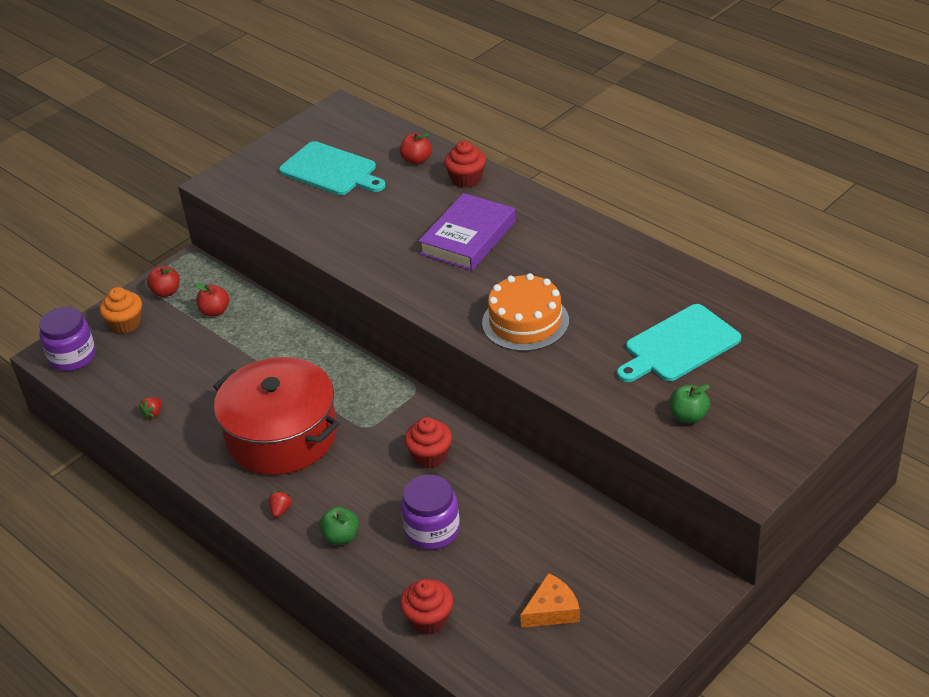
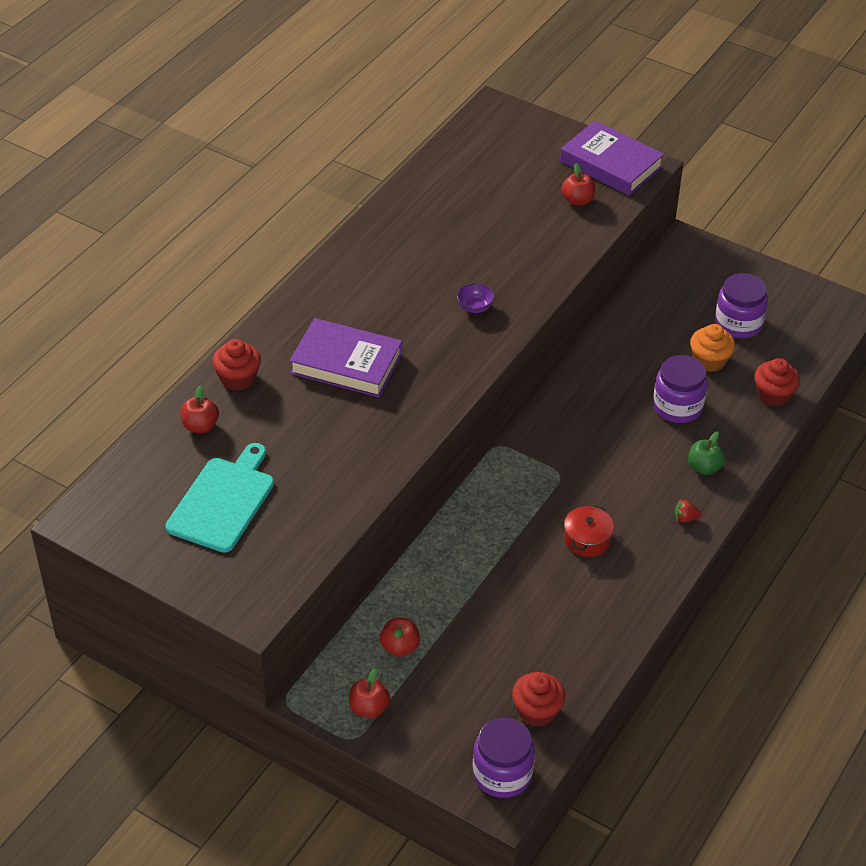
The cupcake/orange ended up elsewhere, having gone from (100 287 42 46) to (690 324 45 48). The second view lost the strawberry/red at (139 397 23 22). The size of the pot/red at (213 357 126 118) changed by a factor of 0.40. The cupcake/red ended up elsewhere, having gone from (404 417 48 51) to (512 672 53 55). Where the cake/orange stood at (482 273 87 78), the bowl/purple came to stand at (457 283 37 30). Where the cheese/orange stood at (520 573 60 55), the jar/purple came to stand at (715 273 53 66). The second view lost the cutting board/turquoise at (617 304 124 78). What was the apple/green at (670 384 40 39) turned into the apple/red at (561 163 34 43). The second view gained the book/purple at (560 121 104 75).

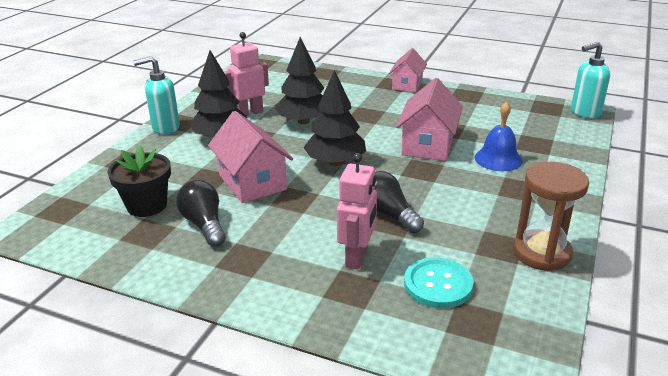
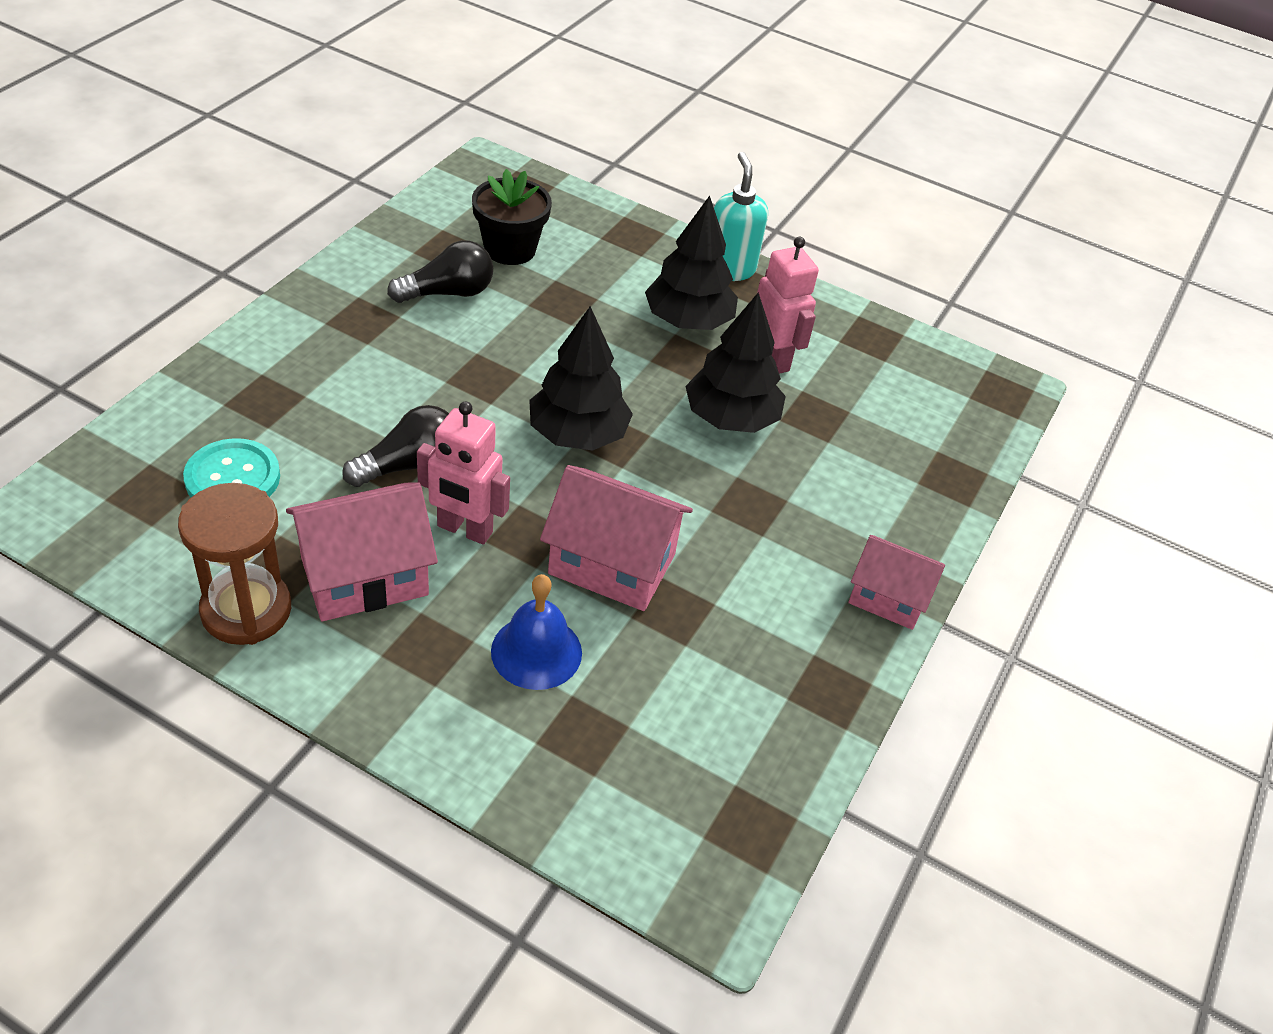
The house/pink ended up elsewhere, having gone from (208 111 85 92) to (286 483 152 138). The robot/pink ended up elsewhere, having gone from (337 153 40 116) to (417 401 93 144). The second view lost the soap dispenser/turquoise at (571 42 39 77).

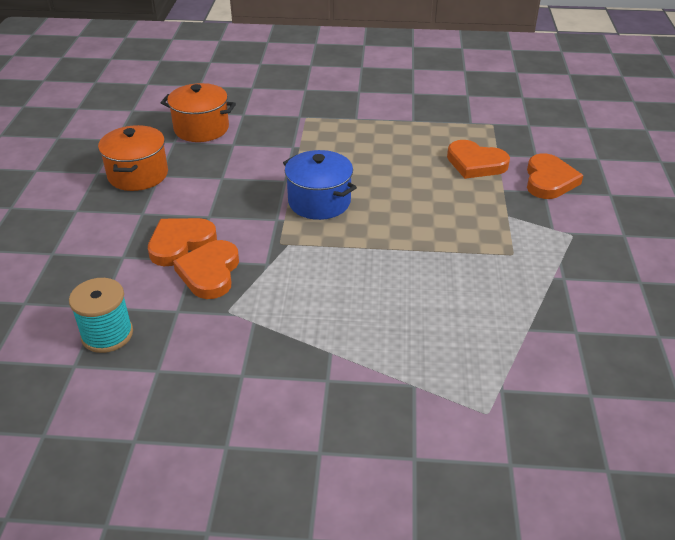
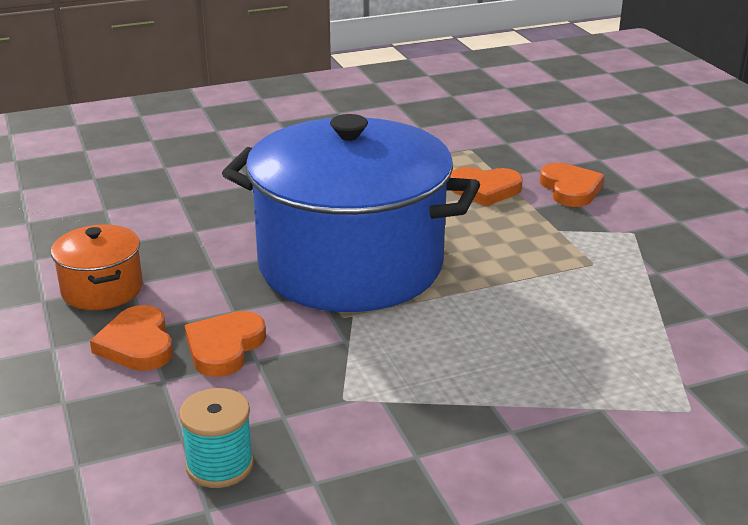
The second view lost the pot/orange at (161 83 75 59). The heart/orange ended up elsewhere, having gone from (173 240 66 59) to (90 305 83 66). The size of the pot/blue at (283 150 74 70) changed by a factor of 2.39.

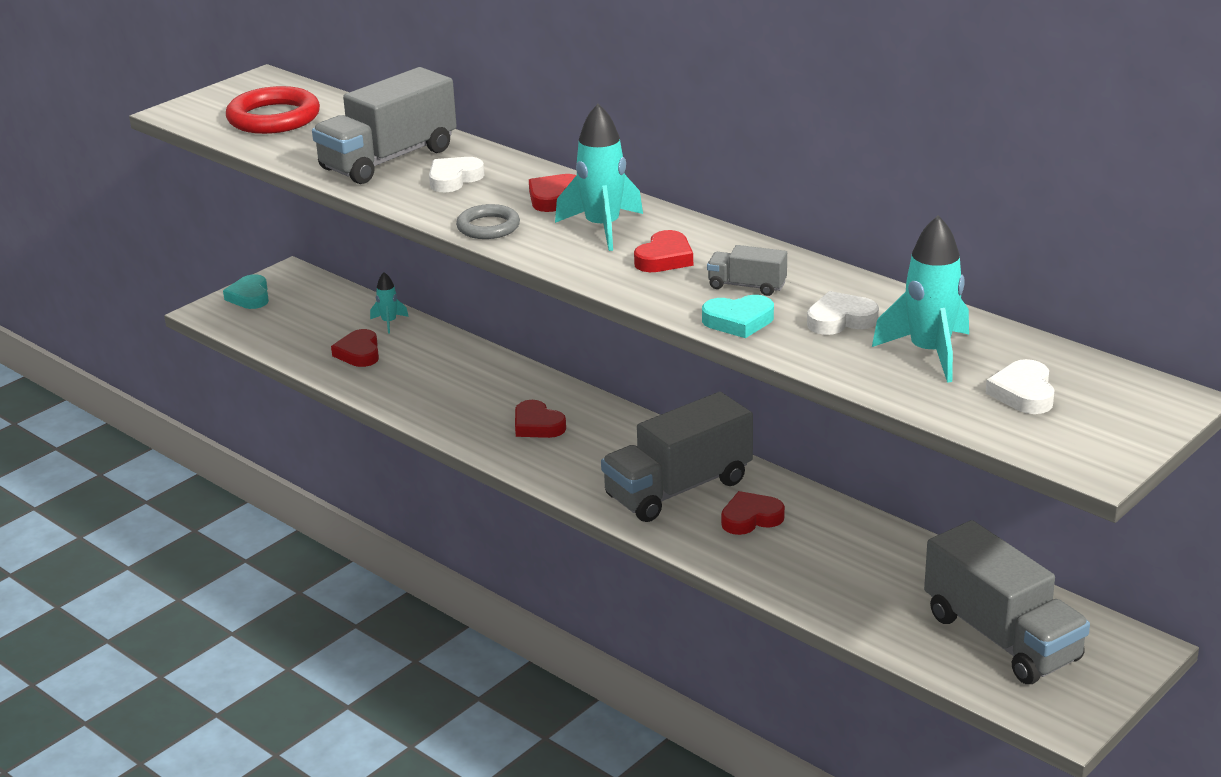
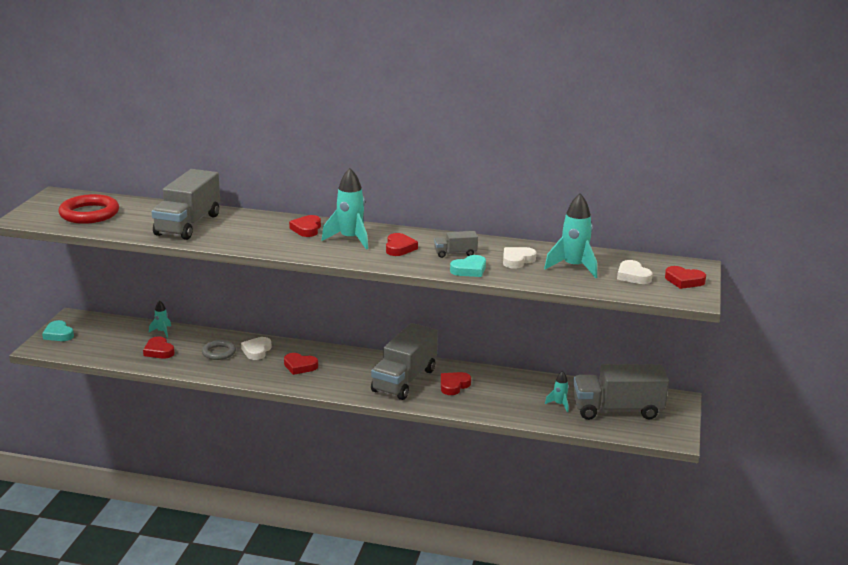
The heart/white ended up elsewhere, having gone from (429 157 55 35) to (241 337 30 23). The ring/grey ended up elsewhere, having gone from (456 204 64 35) to (202 340 34 20). The truck/grey at (924 520 166 164) ended up facing another way, 150 degrees clockwise from before. The second view gained the rocket/turquoise at (545 371 24 41). The second view gained the heart/red at (665 266 41 23).

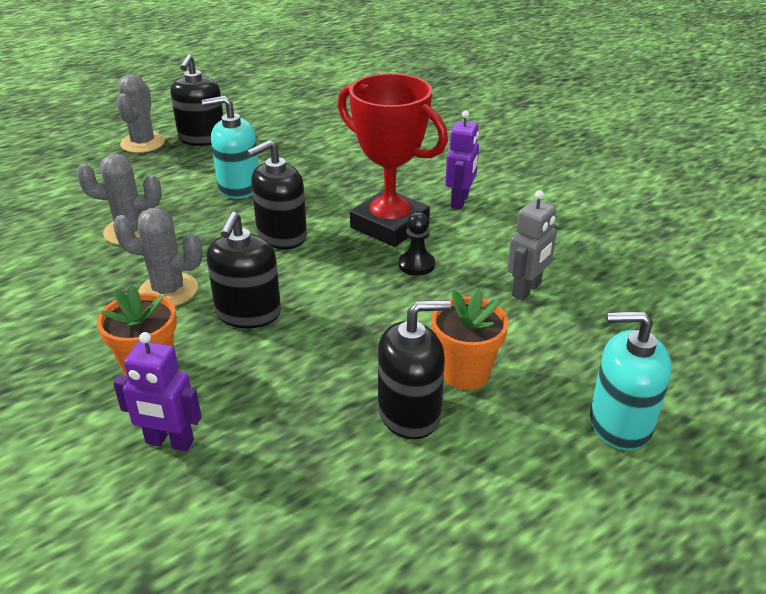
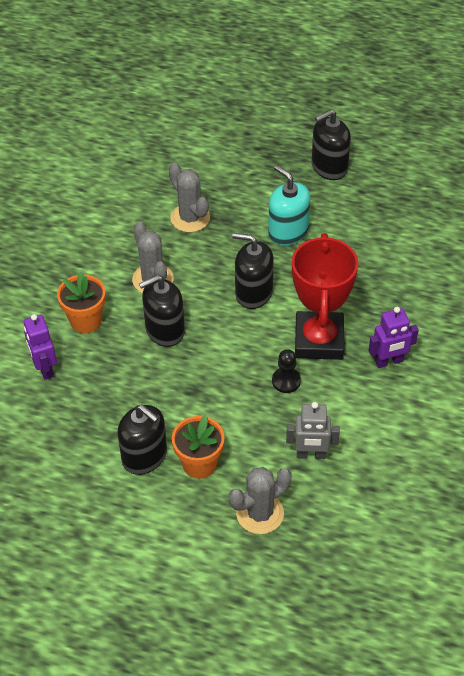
The cactus/grey ended up elsewhere, having gone from (117 74 48 79) to (229 467 63 67). The second view lost the soap dispenser/turquoise at (590 311 82 139).

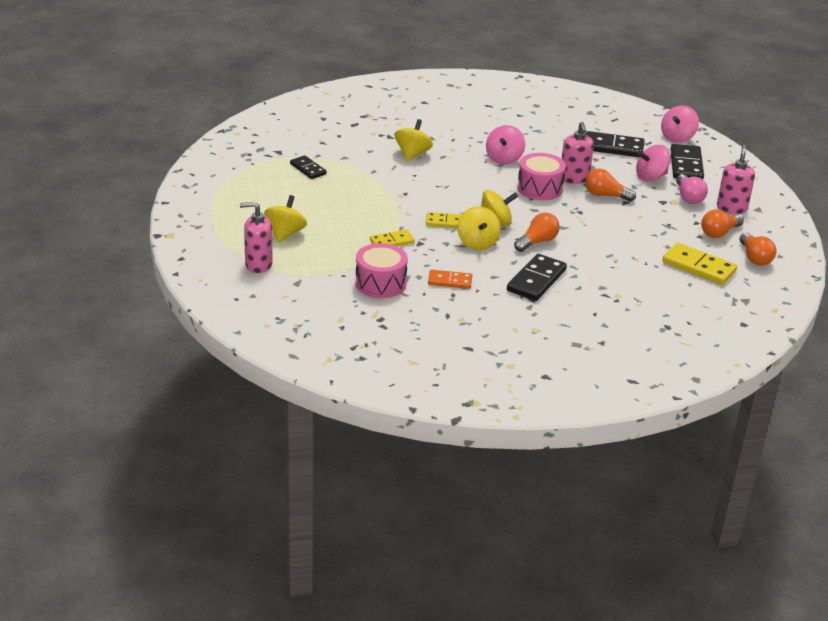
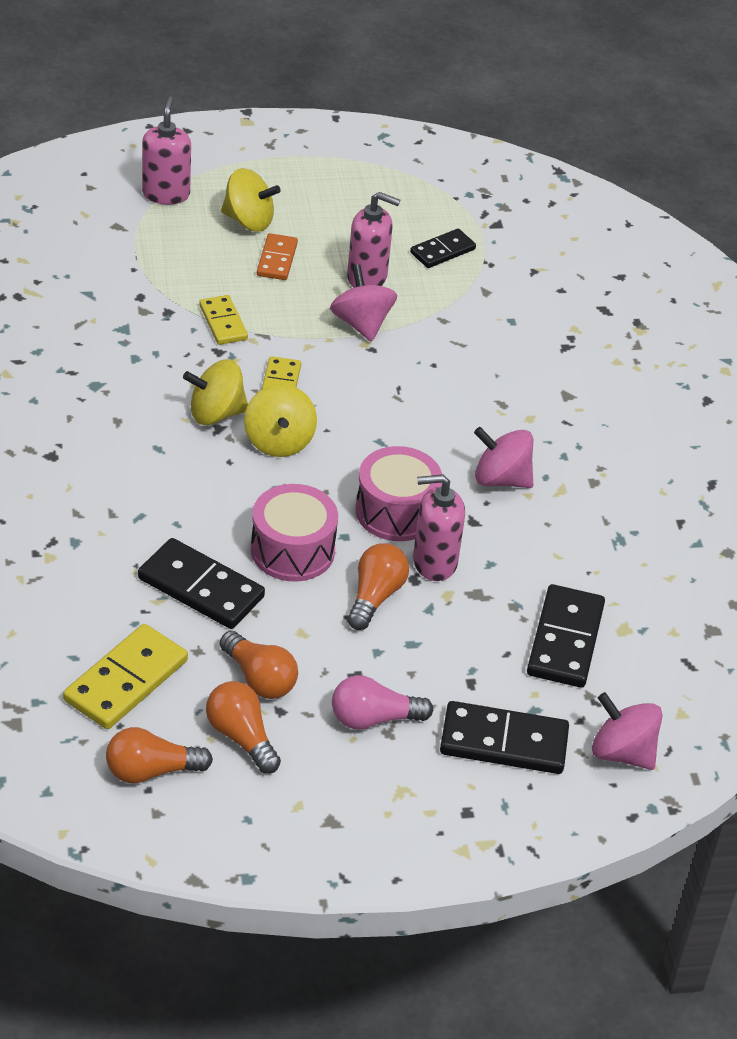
The drum/pink ended up elsewhere, having gone from (355 243 53 55) to (251 484 87 98). The second view lost the spinning top/yellow at (394 119 39 42). The domino/orange ended up elsewhere, having gone from (428 270 44 19) to (257 233 41 47). The domino/black ended up elsewhere, having gone from (507 254 60 47) to (138 538 127 91). The light bulb/orange ended up elsewhere, having gone from (514 212 46 40) to (220 631 78 68). The spinning top/pink ended up elsewhere, having gone from (636 145 34 36) to (330 264 67 78). The soap dispenser/pink ended up elsewhere, having gone from (717 144 38 70) to (347 192 53 96).

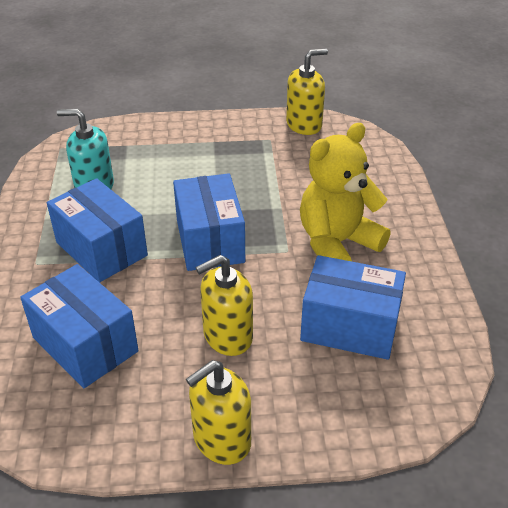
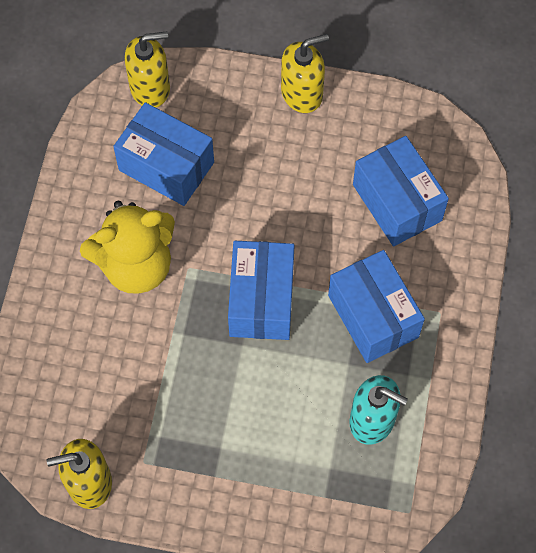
The soap dispenser/yellow ended up elsewhere, having gone from (195 255 58 101) to (125 31 45 77).

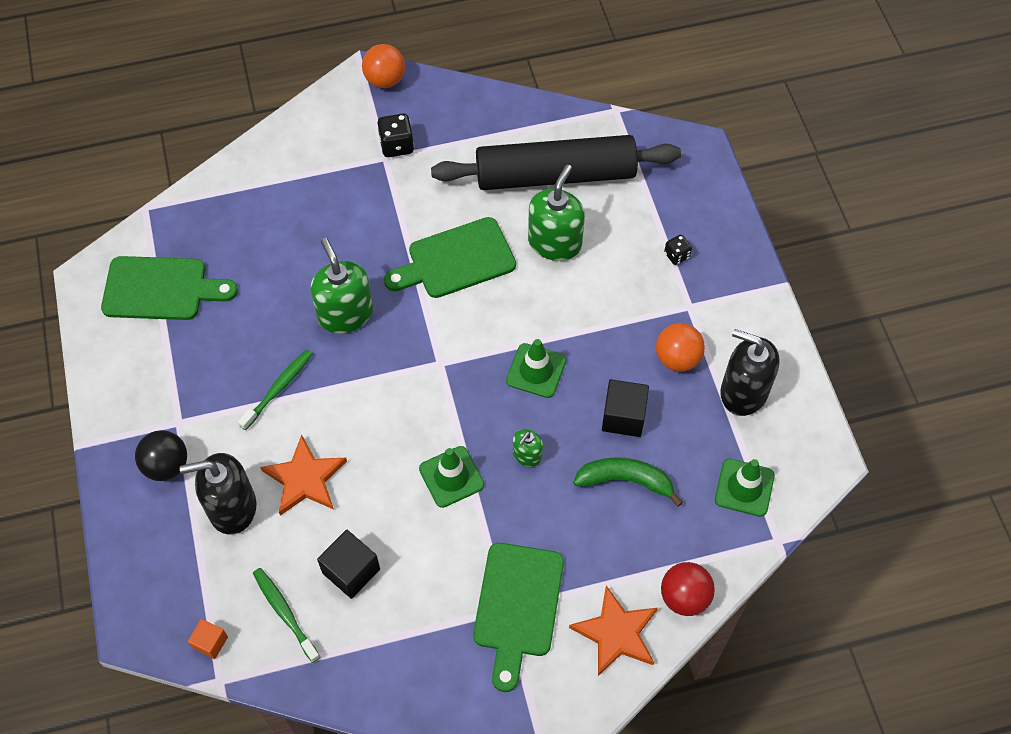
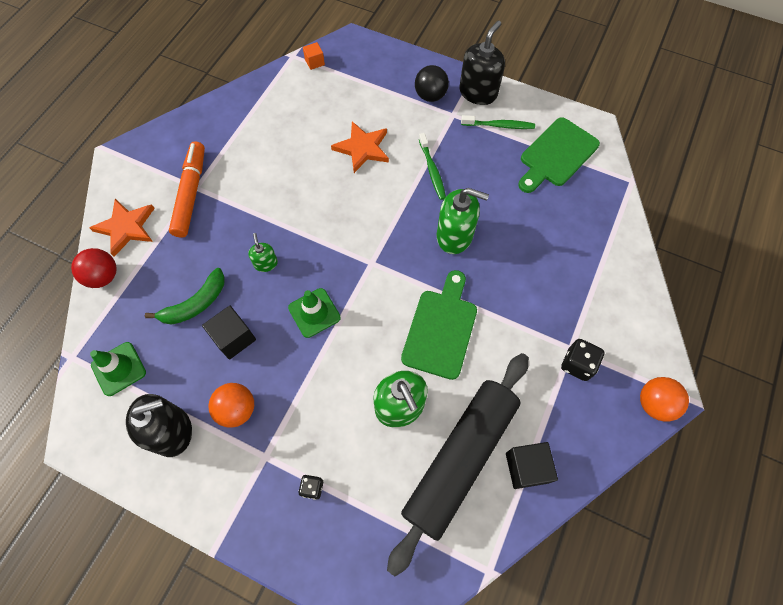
The soap dispenser/black ended up elsewhere, having gone from (180 453 76 81) to (459 21 46 84). The toothbrush/green ended up elsewhere, having gone from (253 568 67 95) to (461 115 74 14). The cube/black ended up elsewhere, having gone from (317 529 63 70) to (506 442 52 47). The second view lost the traffic cone/green at (419 446 65 62). Where the cutting board/green stood at (473 543 91 149), the marker/orange came to stand at (169 141 36 97).

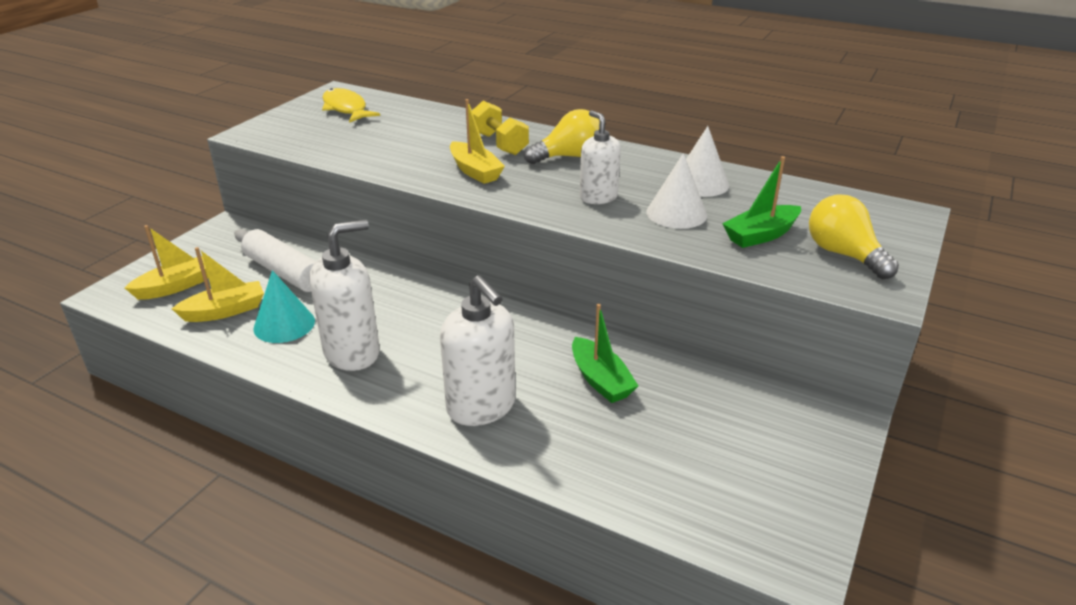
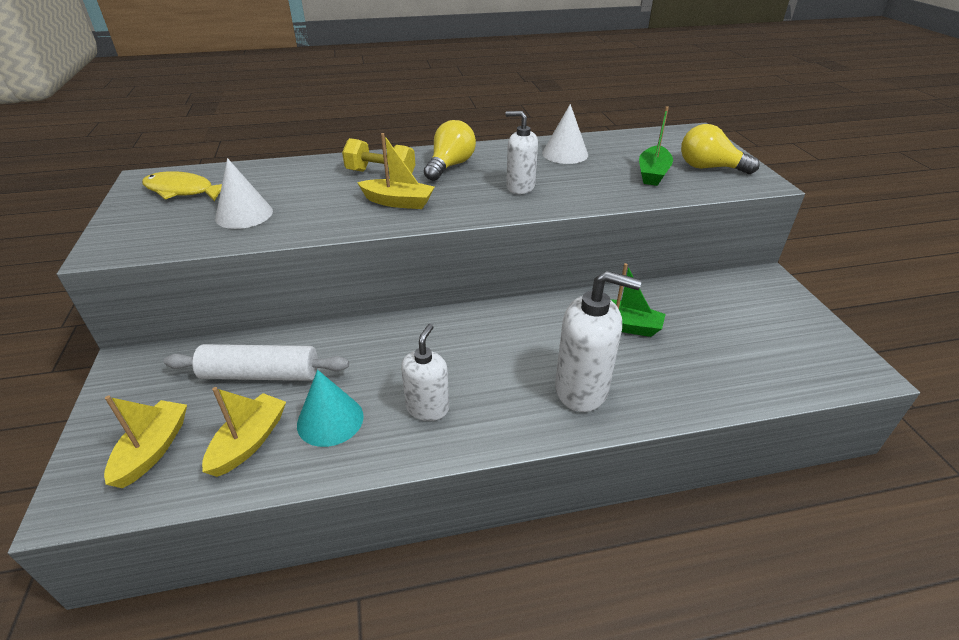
The size of the soap dispenser/white at (309 220 71 151) changed by a factor of 0.64. The cone/white ended up elsewhere, having gone from (646 153 61 76) to (215 158 58 71).

